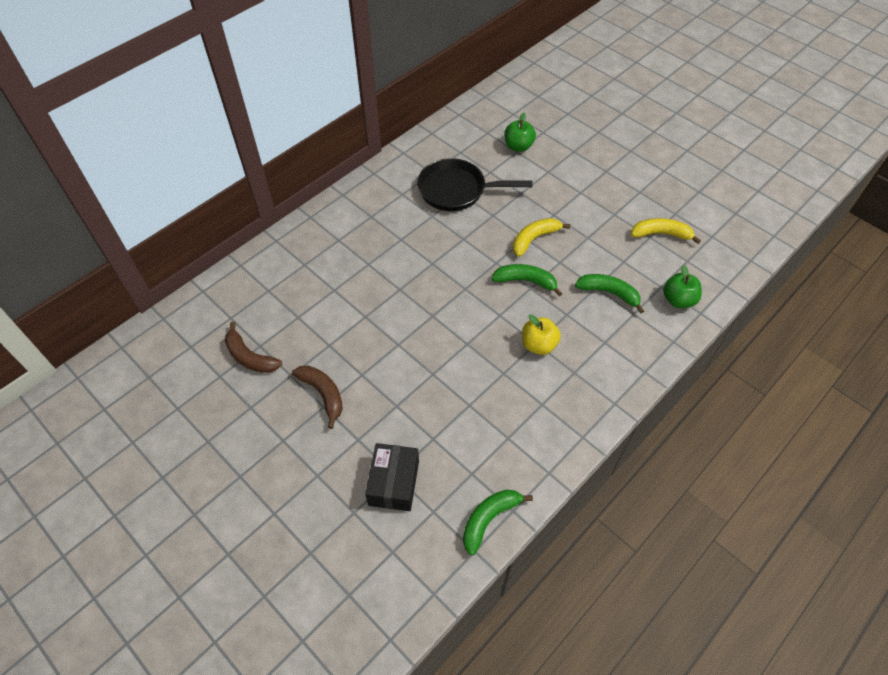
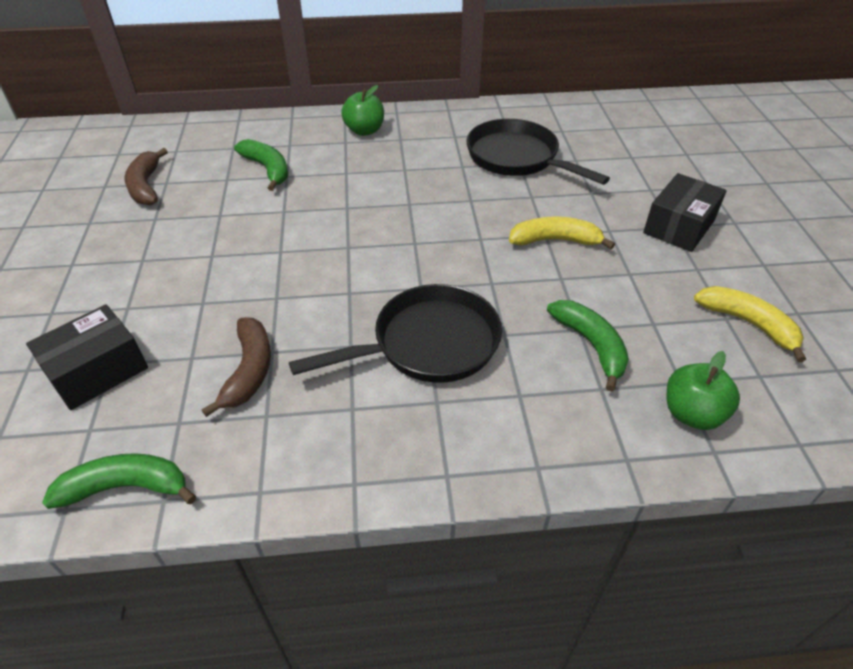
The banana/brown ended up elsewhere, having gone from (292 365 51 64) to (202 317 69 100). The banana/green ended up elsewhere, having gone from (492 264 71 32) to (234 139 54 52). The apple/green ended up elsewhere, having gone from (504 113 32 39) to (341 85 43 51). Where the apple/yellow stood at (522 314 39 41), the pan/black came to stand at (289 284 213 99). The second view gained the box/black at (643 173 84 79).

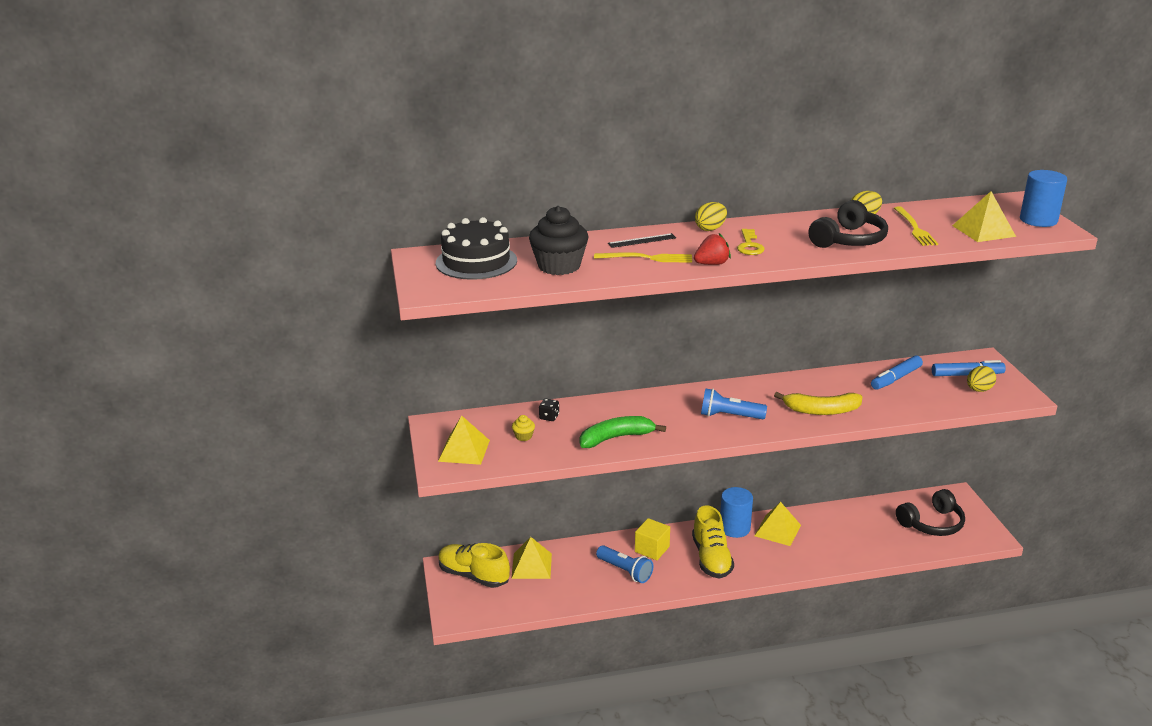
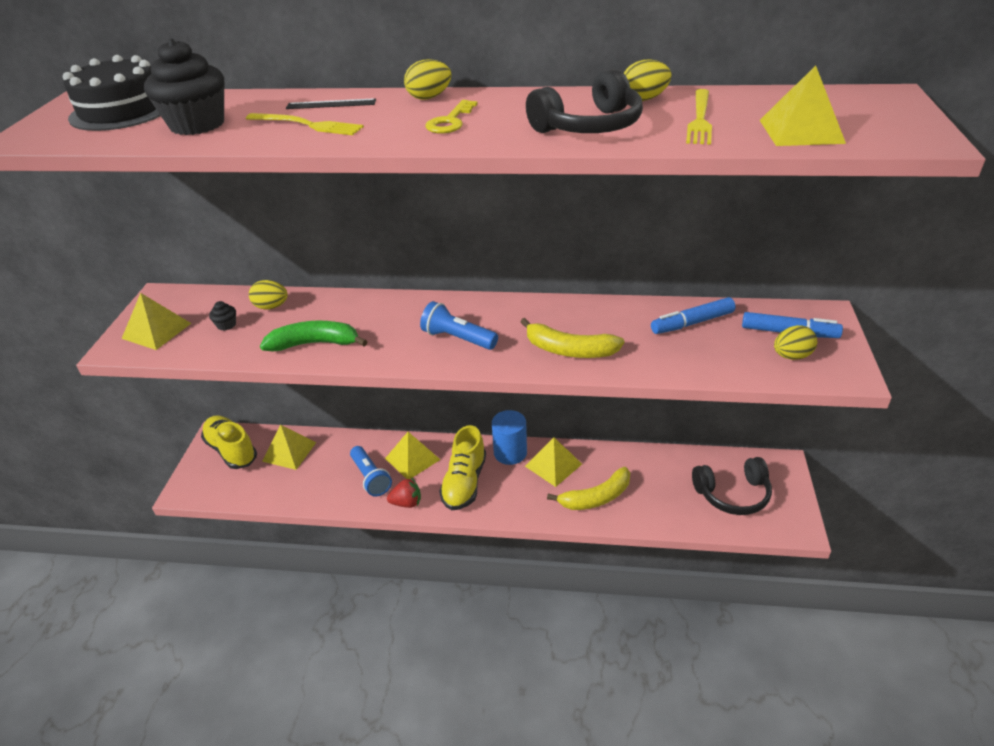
What was the cupcake/yellow at (512 415 23 26) turned into the cupcake/black at (209 301 27 30). Where the dice/black stood at (539 399 20 22), the egg/yellow came to stand at (249 280 39 30). Where the cube/yellow stood at (635 518 35 42), the pyramid/yellow came to stand at (385 432 55 47). The strawberry/red ended up elsewhere, having gone from (694 233 37 32) to (387 477 34 31). The second view lost the cylinder/blue at (1020 170 47 57). The second view gained the banana/yellow at (547 467 83 43).

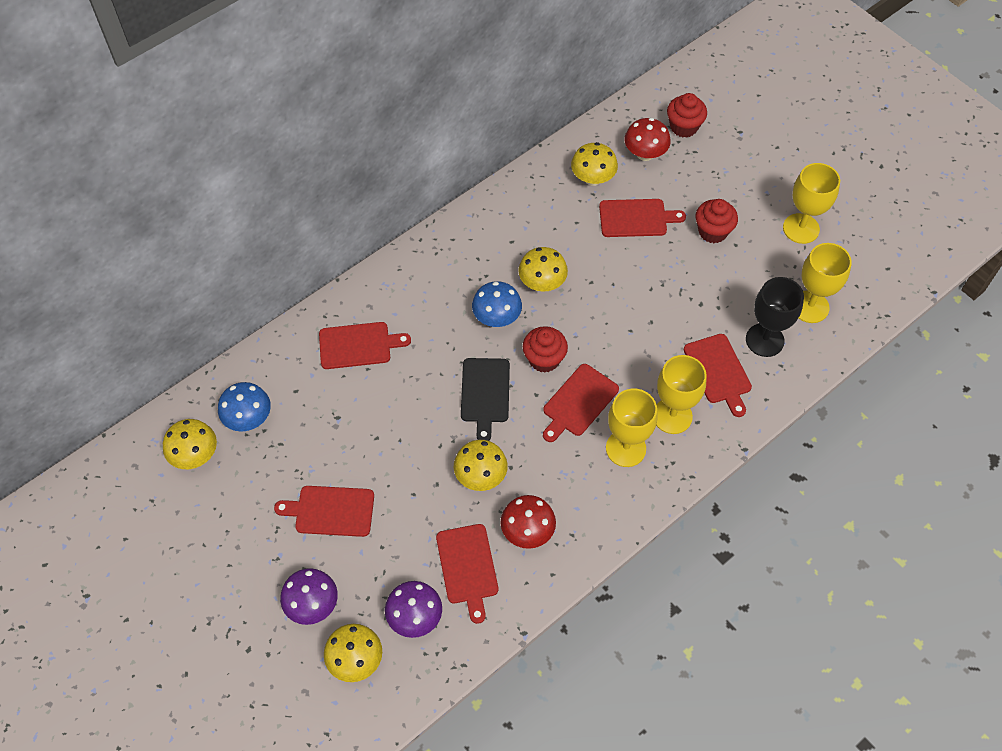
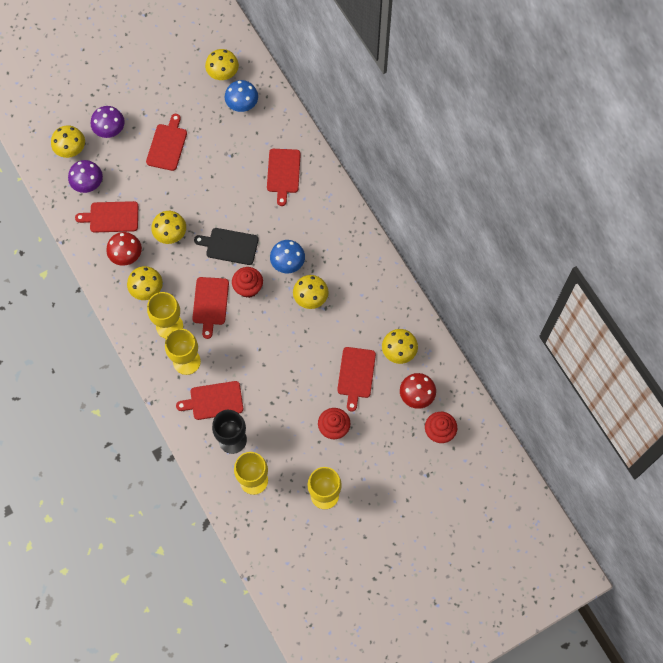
The cutting board/red at (543 364 76 78) ended up facing another way, 135 degrees counterclockwise from before. The second view gained the mushroom/yellow at (127 266 36 34).

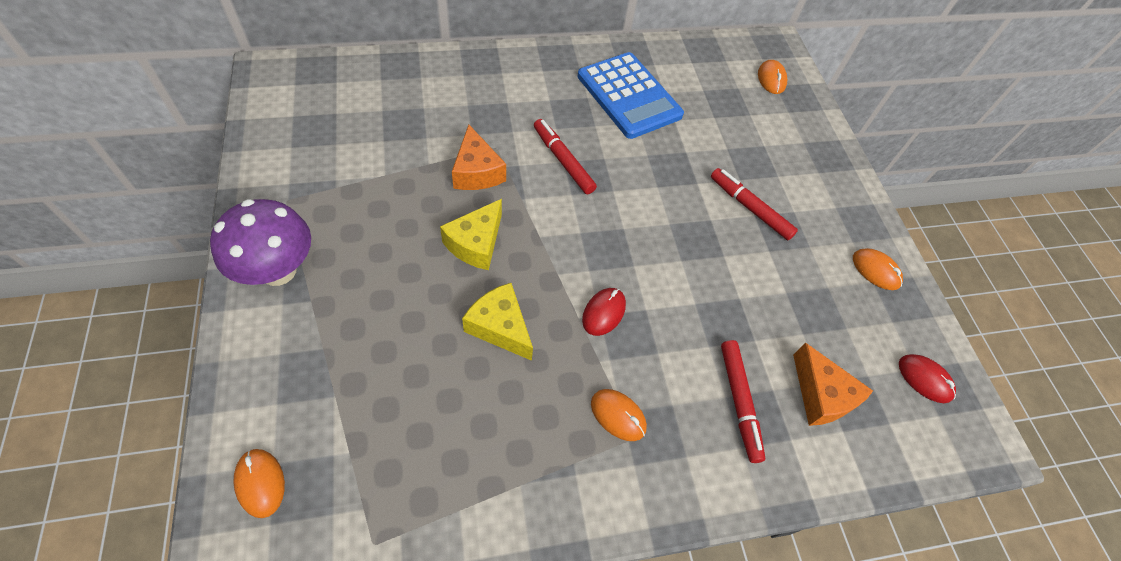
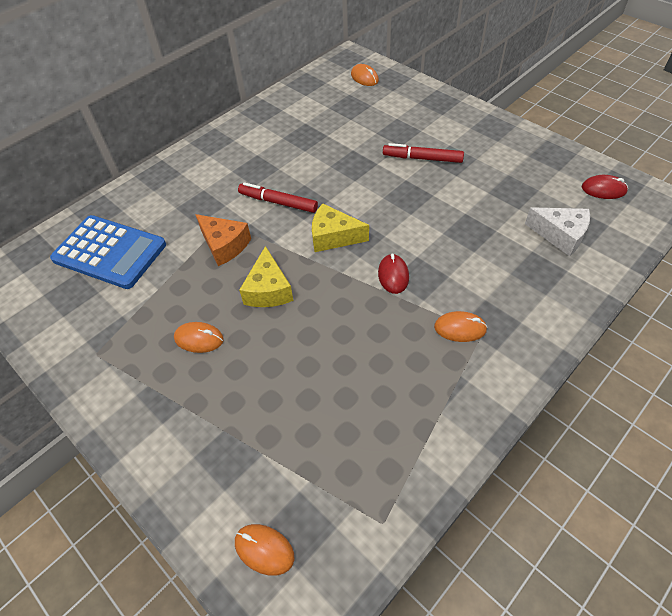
The second view lost the mushroom/purple at (210 199 101 87). The cheese/yellow ended up elsewhere, having gone from (462 283 71 78) to (312 203 57 49). The calculator/blue ended up elsewhere, having gone from (577 52 107 87) to (50 215 116 74). The second view lost the marker/red at (721 340 44 123). What was the cheese/orange at (793 343 80 83) turned into the cheese/white at (525 207 65 49). The mouse/orange ended up elsewhere, having gone from (853 248 50 42) to (174 322 50 31).

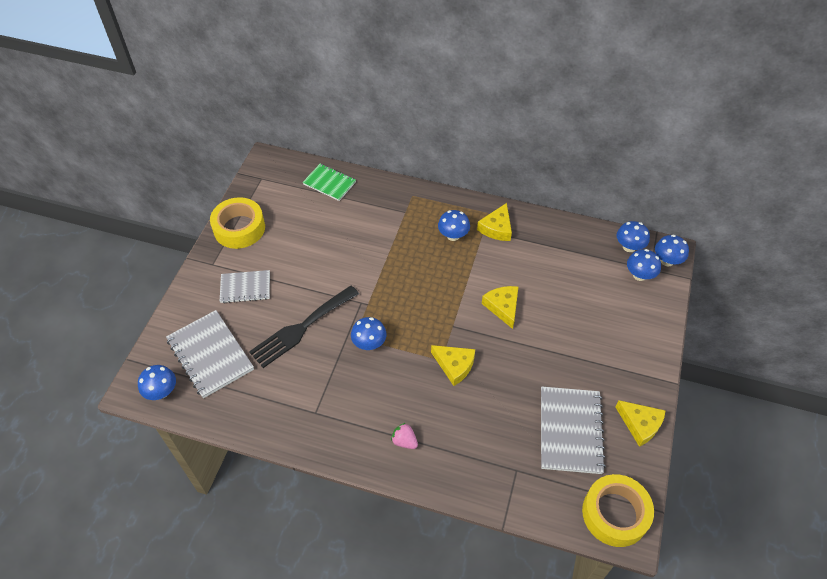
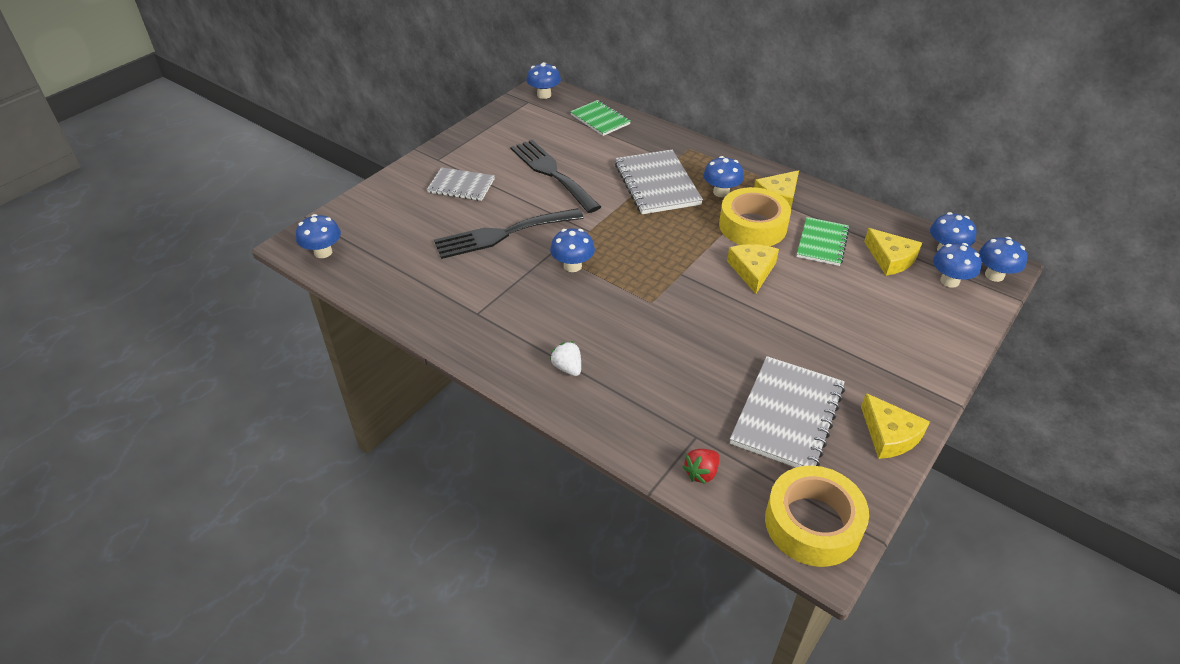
The notebook/grey ended up elsewhere, having gone from (166 310 88 88) to (615 150 88 64). The tape/yellow ended up elsewhere, having gone from (210 197 55 52) to (719 187 72 59). What was the strawberry/pink at (391 423 27 26) turned into the strawberry/white at (550 341 31 35). The cheese/yellow ended up elsewhere, having gone from (431 345 44 41) to (864 228 58 48). The second view gained the fork/black at (511 140 90 73). The second view gained the mushroom/blue at (526 62 35 37). The second view gained the strawberry/red at (682 449 37 35). The second view gained the notebook/green at (796 217 53 49).

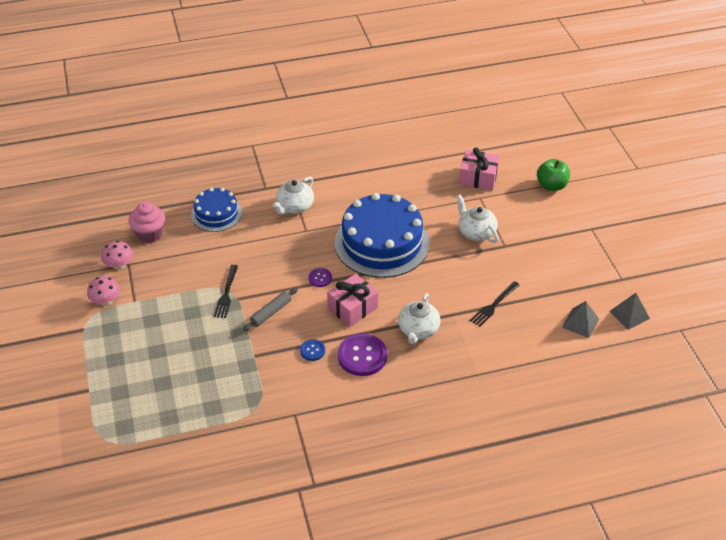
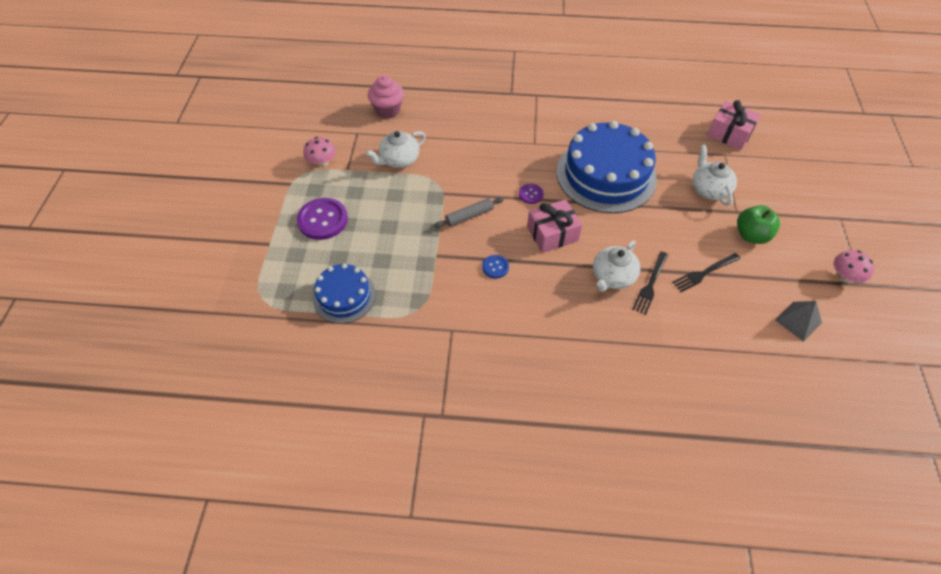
The mushroom/pink ended up elsewhere, having gone from (101 241 32 29) to (834 250 40 33). The cake/blue ended up elsewhere, having gone from (191 188 51 44) to (313 263 63 60). The fork/black ended up elsewhere, having gone from (214 265 24 53) to (632 251 36 64). The teapot/white ended up elsewhere, having gone from (273 176 41 39) to (366 131 60 37). The button/purple ended up elsewhere, having gone from (338 334 49 42) to (297 198 51 42). The apple/green ended up elsewhere, having gone from (537 159 33 32) to (737 205 43 39). The second view lost the pyramid/grey at (610 293 40 37).

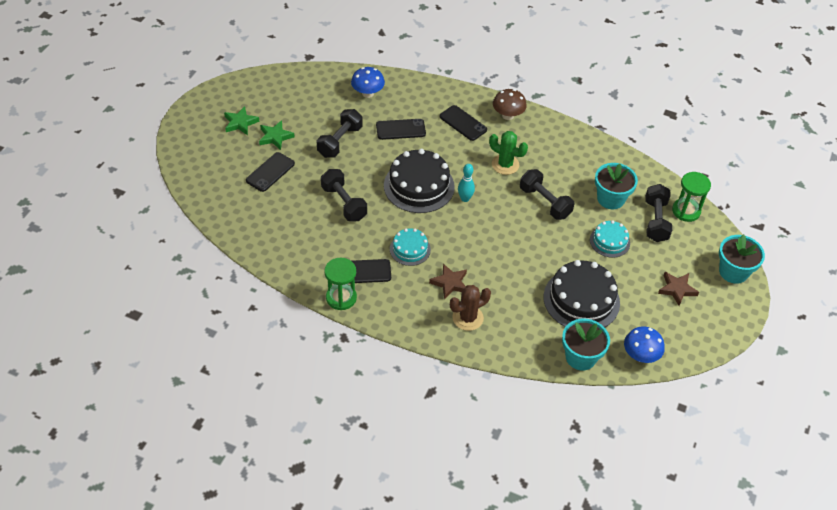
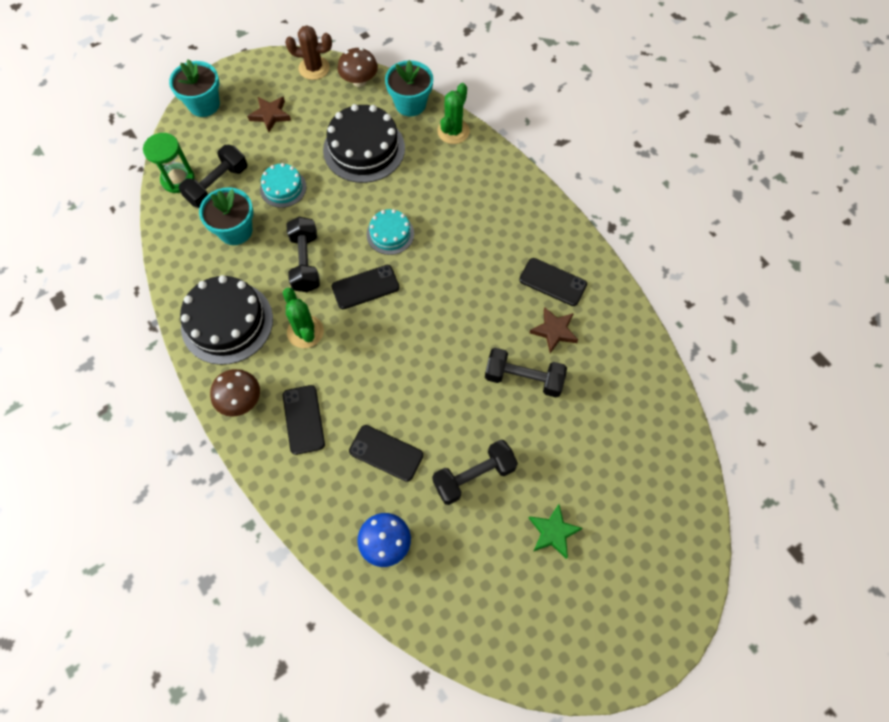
The second view lost the star/green at (224 106 35 29). The phone/black ended up elsewhere, having gone from (246 152 49 40) to (332 265 67 44). The dumbbell/black at (321 169 46 53) ended up facing another way, 75 degrees counterclockwise from before. The second view lost the hourglass/green at (324 258 33 52). The cake/black ended up elsewhere, having gone from (384 149 71 64) to (180 275 93 90). The cake/turquoise ended up elsewhere, having gone from (390 228 41 38) to (367 209 47 46). The star/brown ended up elsewhere, having gone from (429 264 38 35) to (530 307 48 46). The cactus/brown ended up elsewhere, having gone from (450 285 41 46) to (285 25 47 55). The second view lost the bowling pin/turquoise at (458 164 17 38). What was the mushroom/blue at (624 326 41 37) turned into the mushroom/brown at (337 48 41 39). The second view gained the cactus/green at (437 83 33 61).

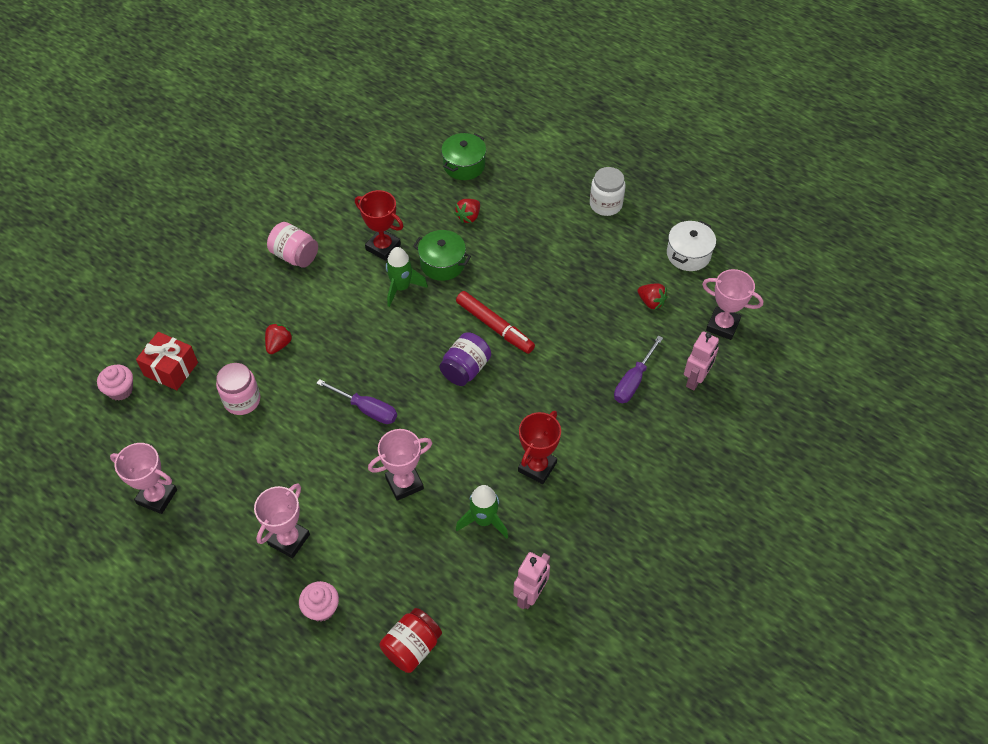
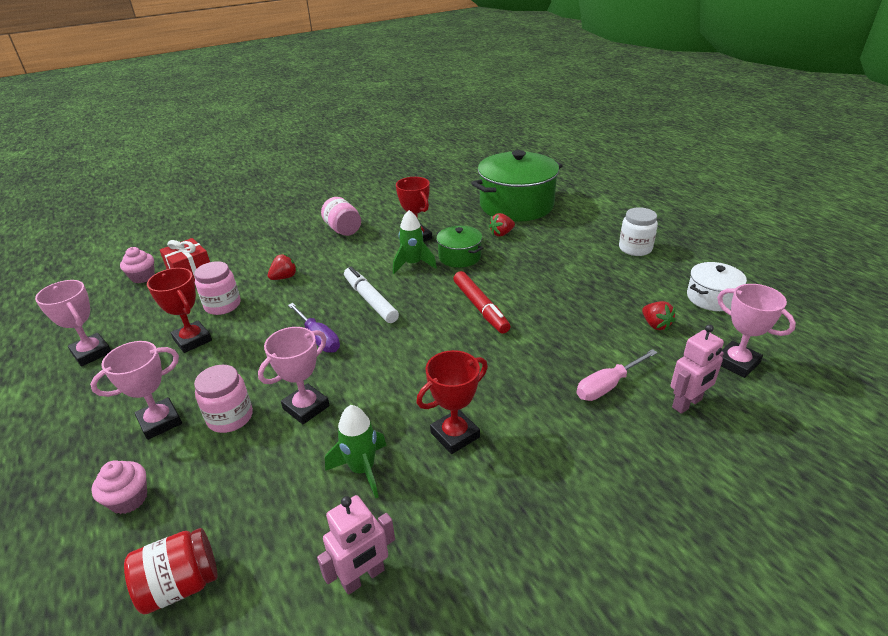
The trophy/pink at (368 429 64 72) ended up facing another way, 45 degrees counterclockwise from before. The second view lost the jar/purple at (439 332 52 54). The size of the pot/green at (441 133 45 47) changed by a factor of 1.99. What was the screwdriver/purple at (614 335 49 68) turned into the screwdriver/pink at (577 349 81 52). The second view gained the trophy/red at (147 268 65 85). The second view gained the jar/pink at (194 365 59 68). The second view gained the marker/white at (344 266 55 57).

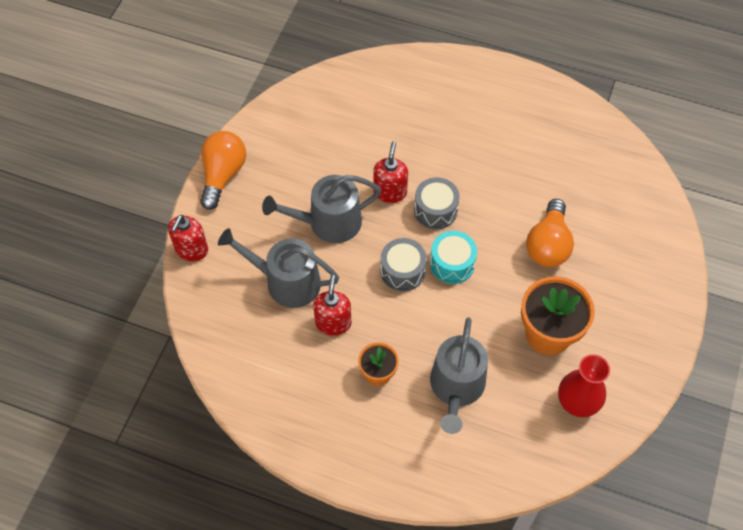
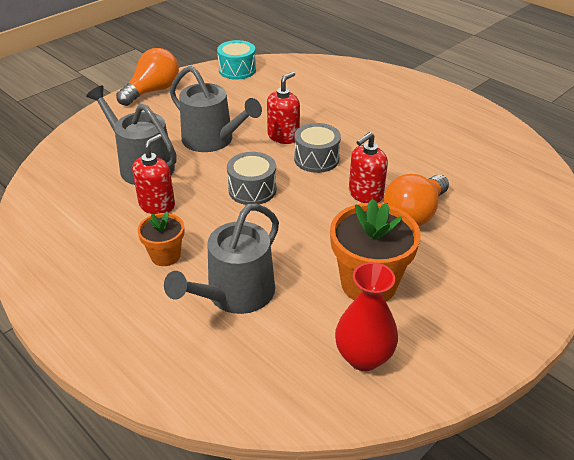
The soap dispenser/red ended up elsewhere, having gone from (168 215 40 46) to (349 132 39 71). The watering can/grey at (262 175 119 68) ended up facing another way, 150 degrees counterclockwise from before. The drum/turquoise ended up elsewhere, having gone from (430 231 47 53) to (217 40 39 40).

